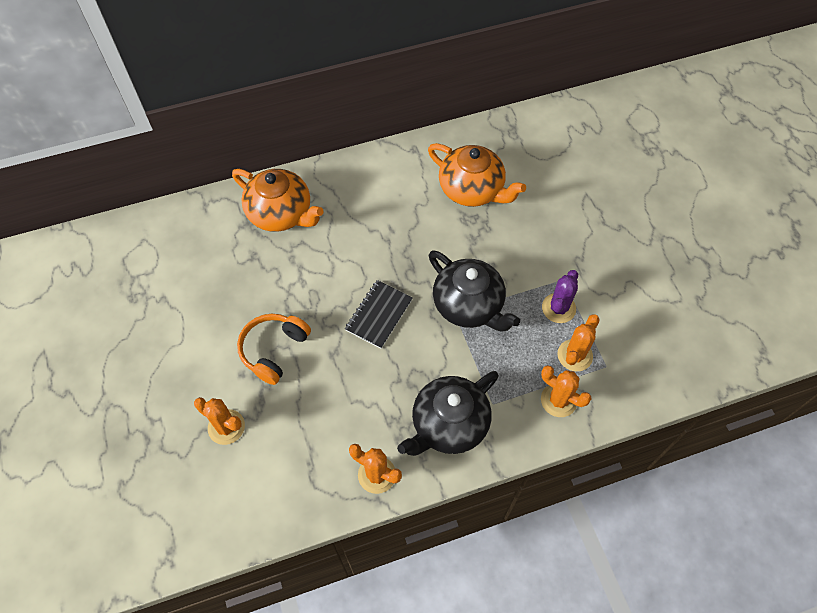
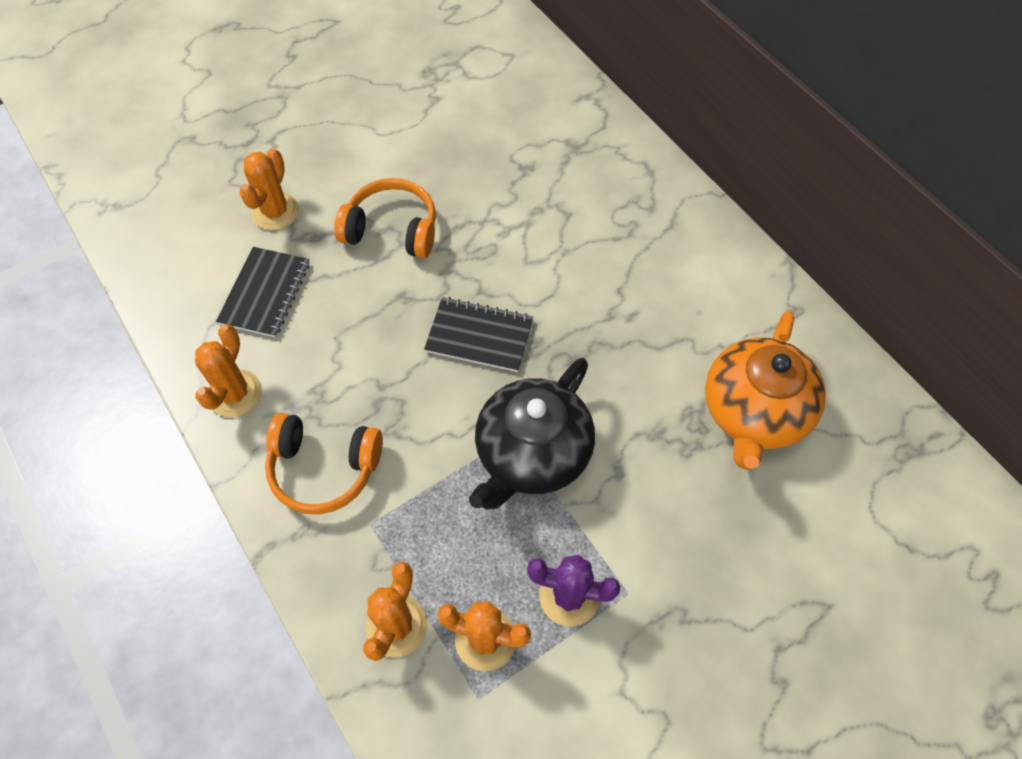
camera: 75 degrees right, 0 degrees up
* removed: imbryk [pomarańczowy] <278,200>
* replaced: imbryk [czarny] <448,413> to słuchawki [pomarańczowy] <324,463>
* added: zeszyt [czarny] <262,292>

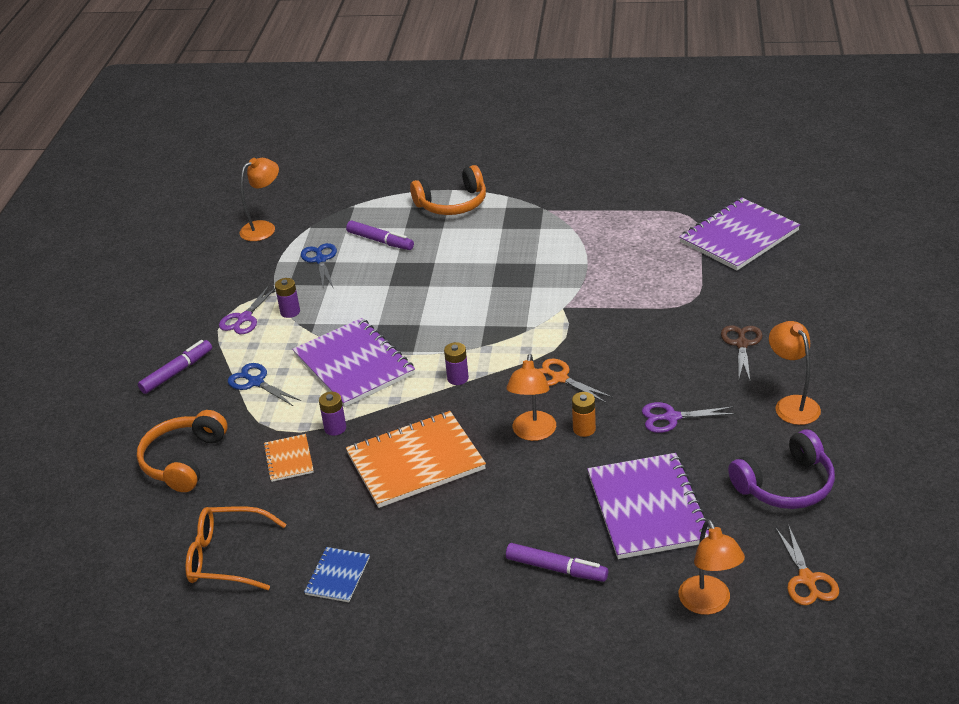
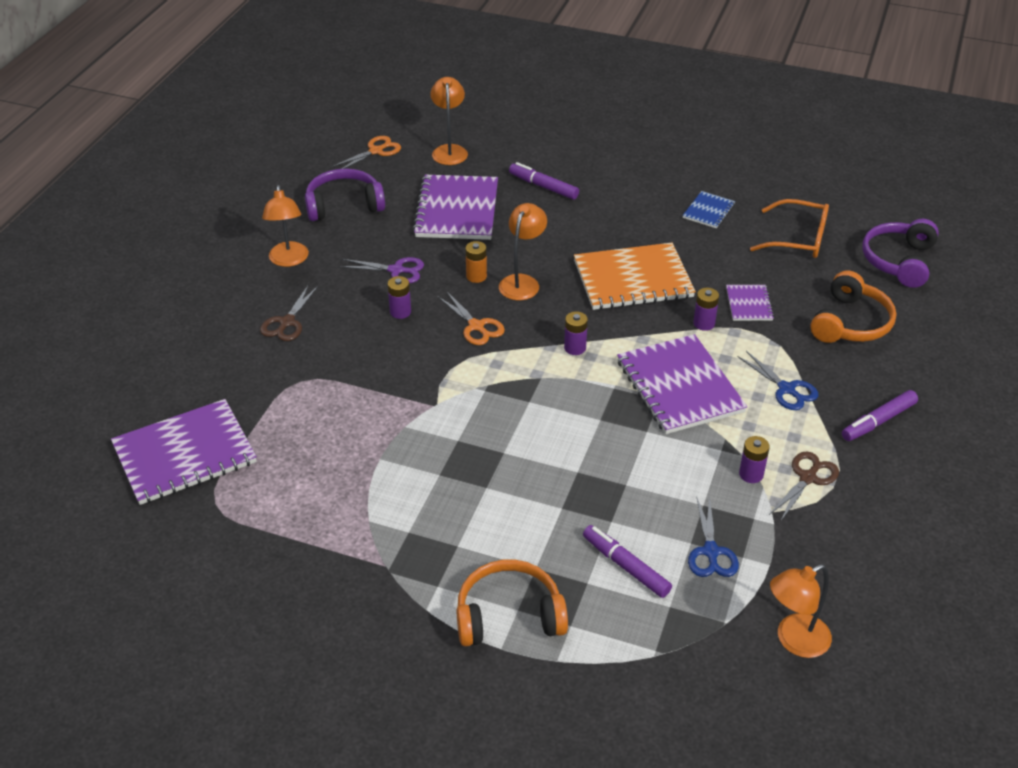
camera: 170 degrees left, 5 degrees up
* recoloured: nożyczki [fioletowy] <247,309> to nożyczki [brązowy] <804,487>
* recoloured: zeszyt [pomarańczowy] <288,458> to zeszyt [fioletowy] <750,303>
* turned: nożyczki [pomarańczowy] <807,564> = <366,152> 45 degrees clockwise
* added: słuchawki [fioletowy] <900,253>
* added: bateria [fioletowy] <399,297>

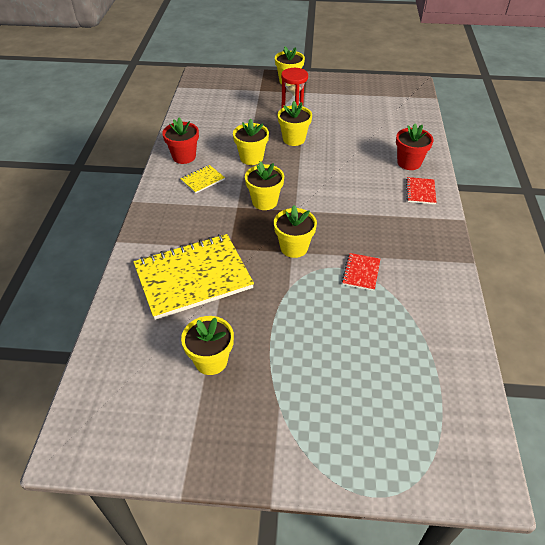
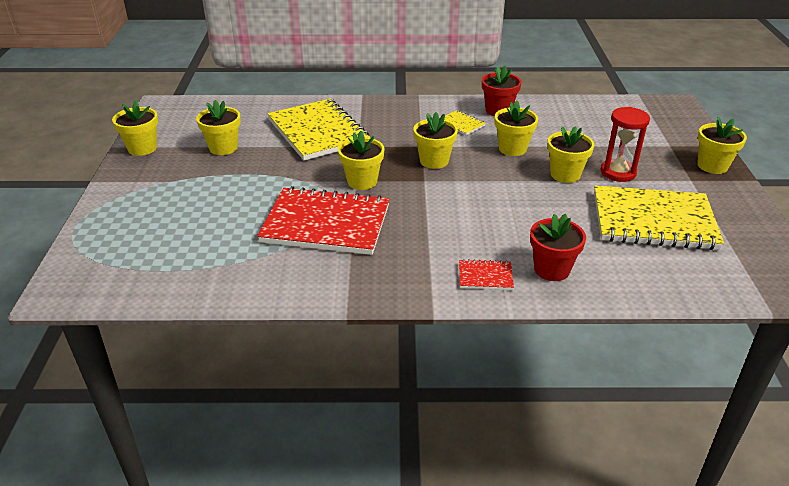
camera: 85 degrees right, 10 degrees down
* resized: zeszyt [czerwony] <361,272> = <323,220> x2.37
* added: doniczka [żółty] <135,128>
* added: zeszyt [żółty] <659,217>

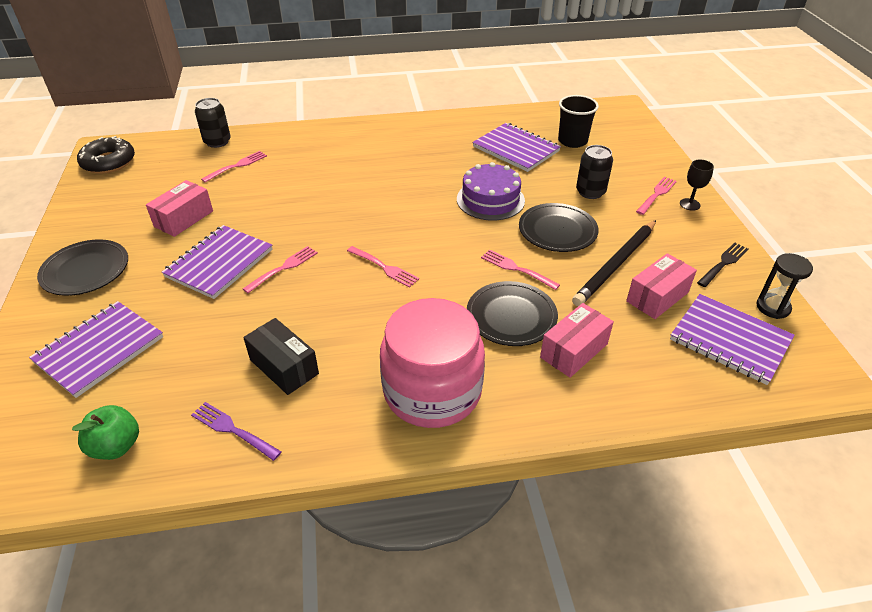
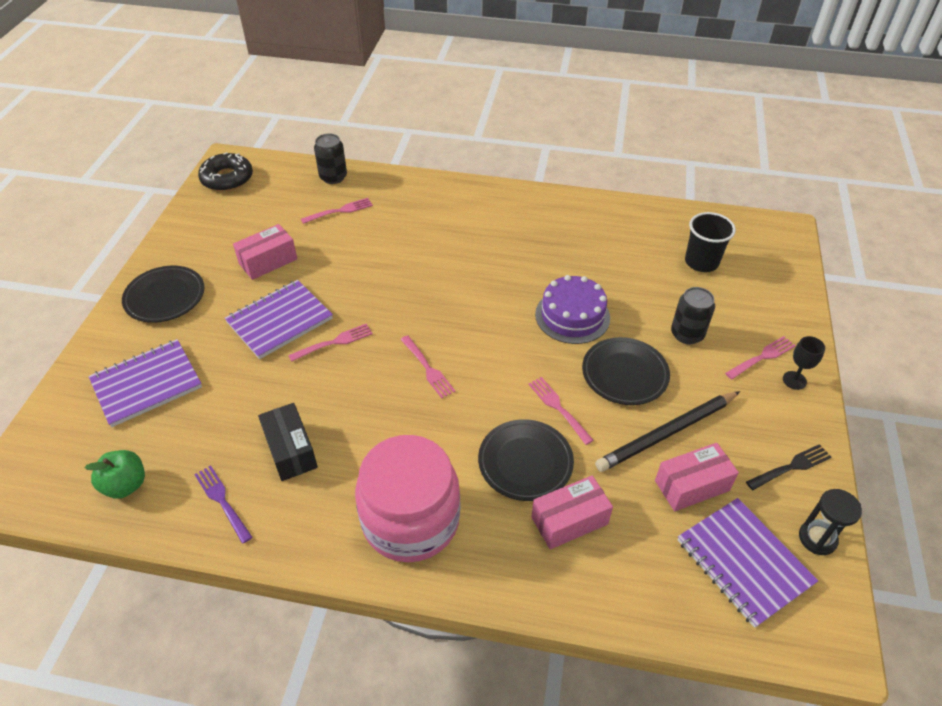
camera: 20 degrees right, 5 degrees up
* removed: zeszyt [fioletowy] <516,147>

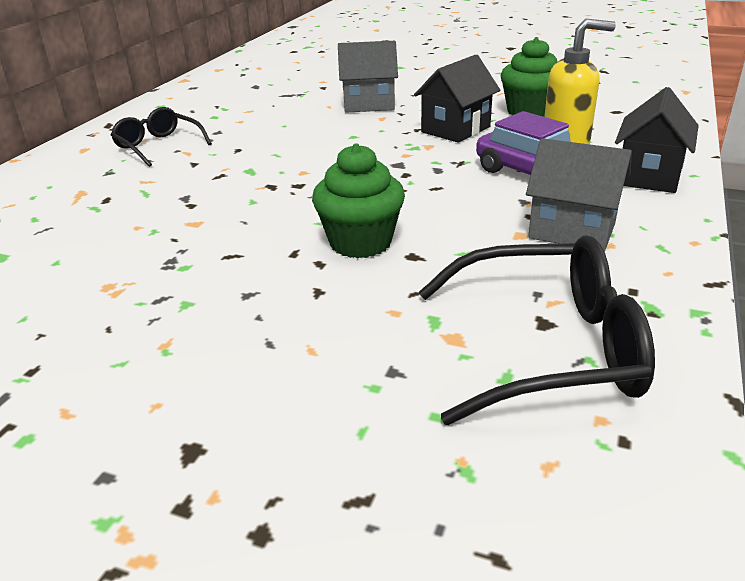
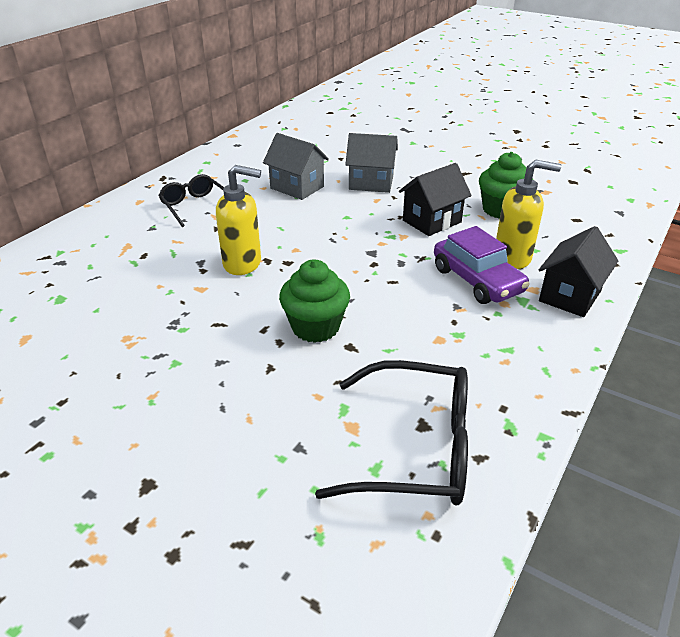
camera: 10 degrees right, 5 degrees up
* moved: domek [szary] <579,195> to <296,166>
* added: dozownik mydła [żółty] <238,220>

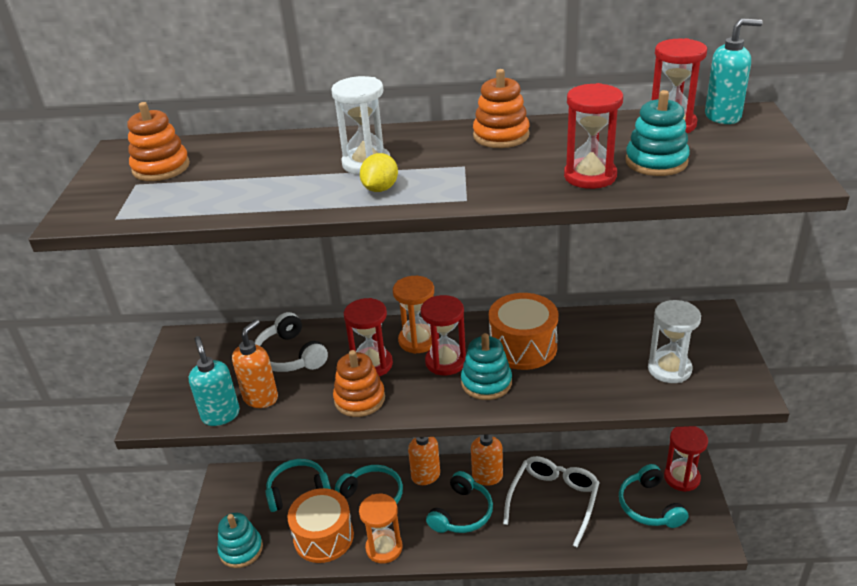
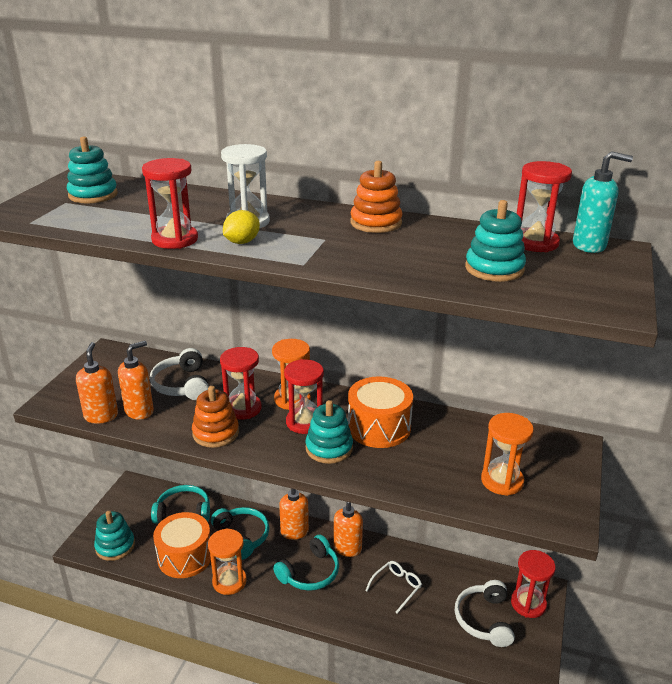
camera: 15 degrees right, 5 degrees down
* moved: klepsydra [czerwony] <593,136> to <170,203>
* recoloured: zabawka nakładanka [pomarańczowy] <158,141> to zabawka nakładanka [turkusowy] <92,169>
* recoloured: klepsydra [biały] <674,341> to klepsydra [pomarańczowy] <507,454>
* recoloured: dozownik mydła [turkusowy] <214,381> to dozownik mydła [pomarańczowy] <97,383>
* resized: okulary [biały] <551,501> = <393,587> x0.57
* recoloured: słuchawki [turkusowy] <653,496> to słuchawki [biały] <485,613>

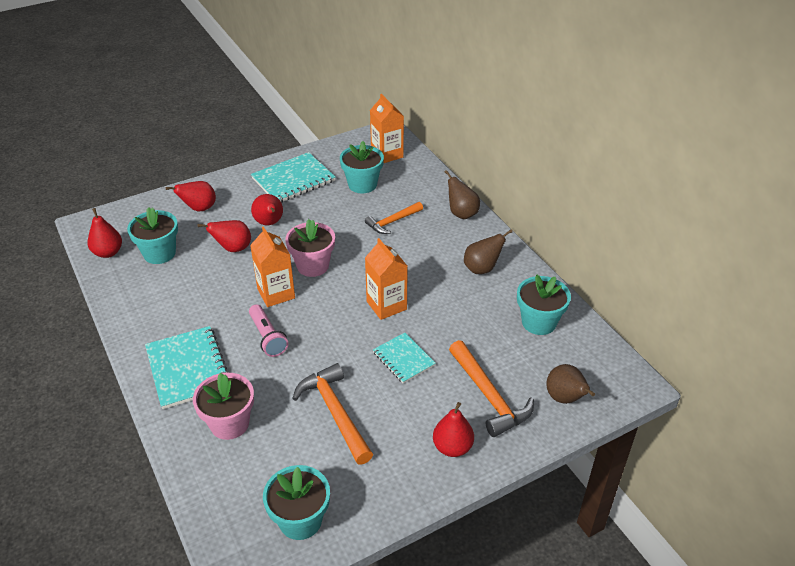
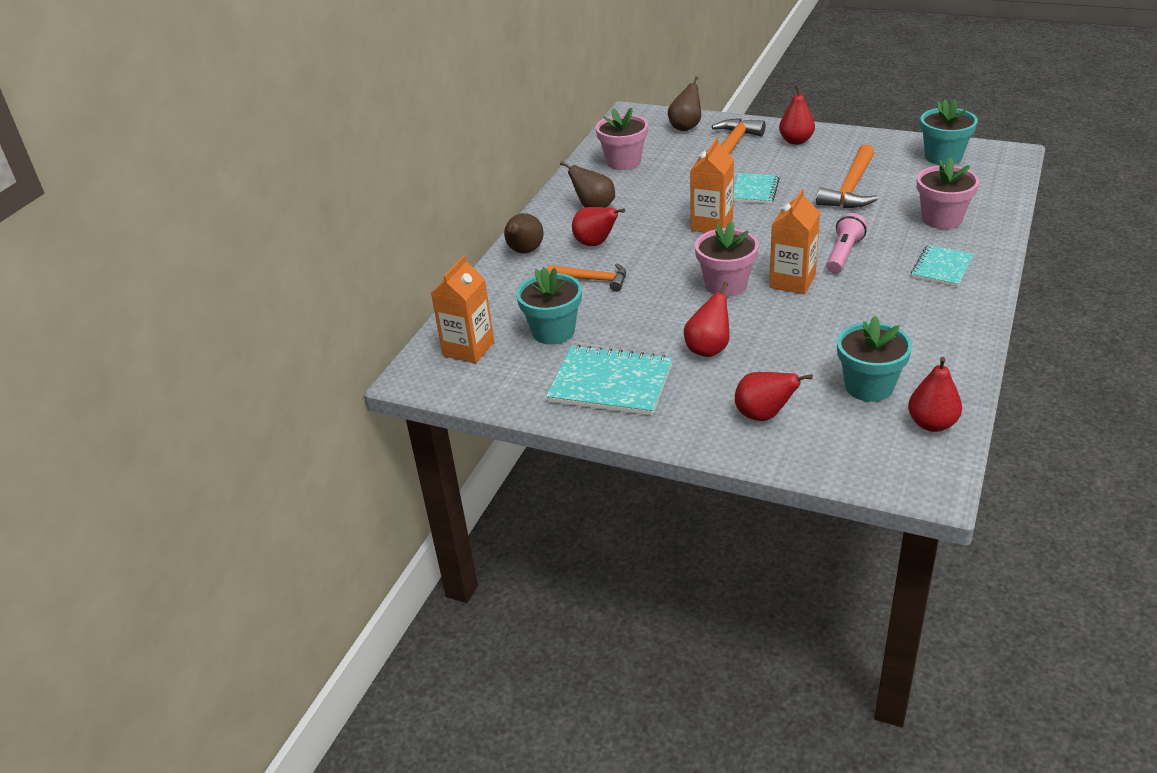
camera: 125 degrees left, 5 degrees down
* moved: gruszka [czerwony] <224,236> to <598,226>
* recoloured: doniczka [turkusowy] <544,305> to doniczka [różowy] <622,138>
* resized: zeszyt [turkusowy] <186,367> = <942,266> x0.61

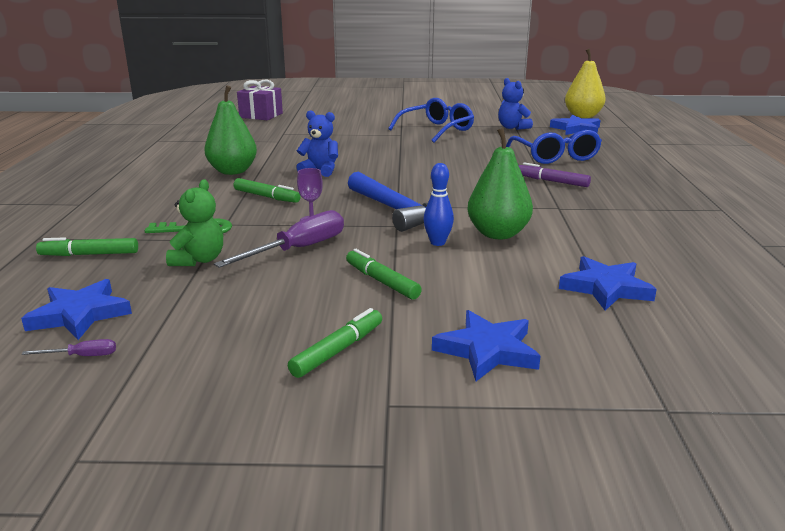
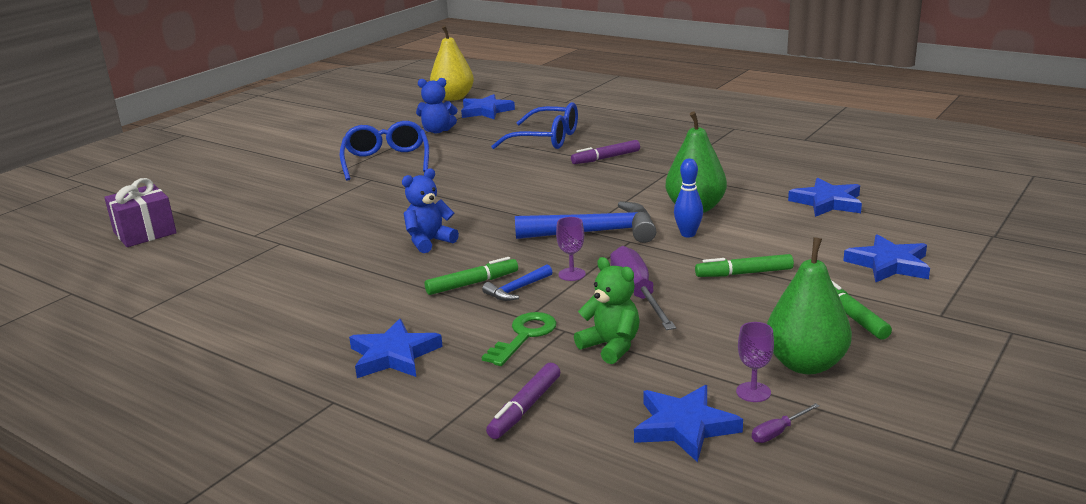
camera: 55 degrees left, 0 degrees up
* moved: gruszka [zielony] <230,130> to <809,305>
* recoloured: flamaster [zielony] <87,246> to flamaster [fioletowy] <523,401>
* turned: śrubokręt [fioletowy] <69,347> = <786,423> 150 degrees counterclockwise
* added: młotek [niebieski] <517,283>
* added: gwiazda [niebieski] <396,348>
* added: kielich [fioletowy] <755,362>

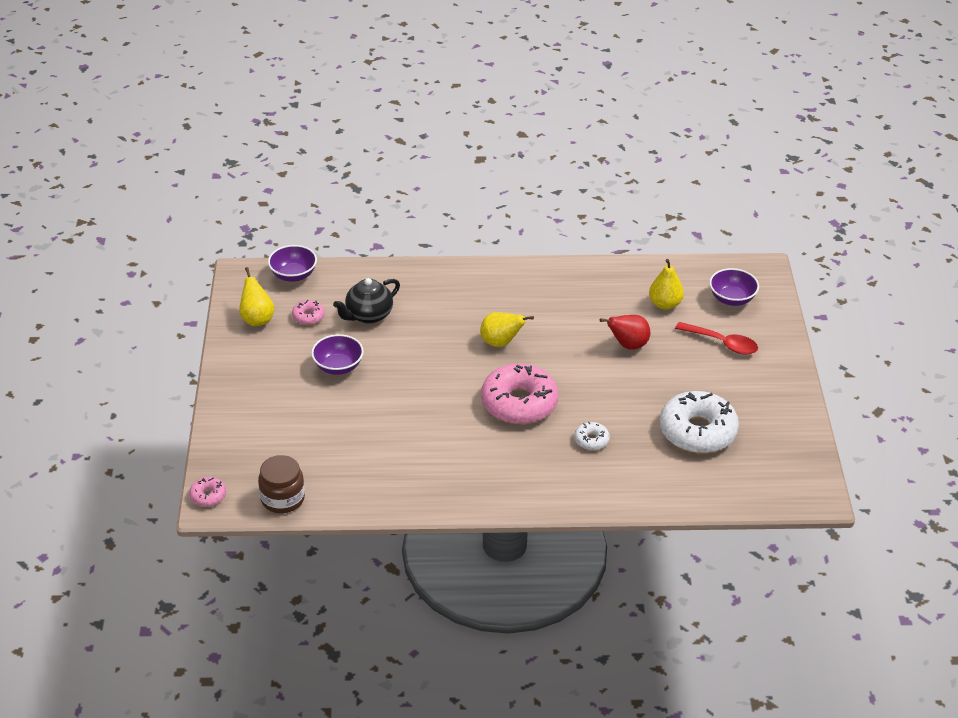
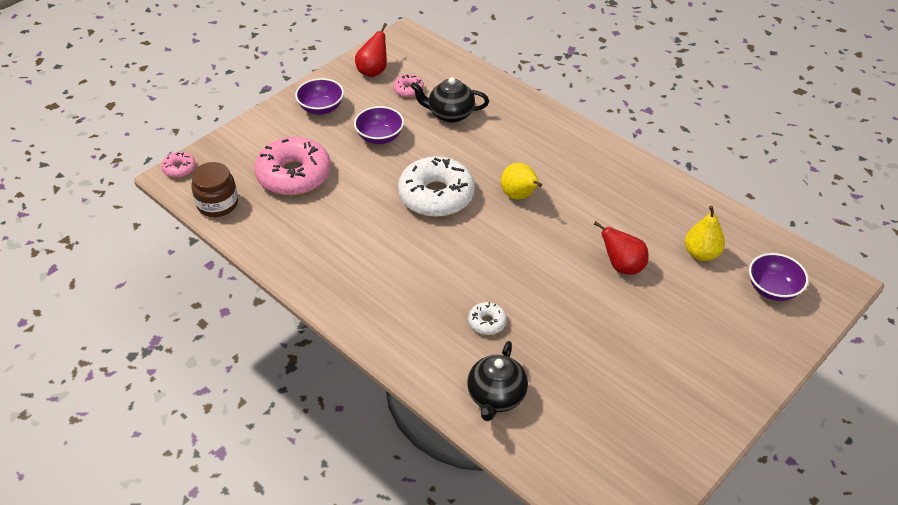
camera: 45 degrees right, 5 degrees up
* moved: miska [fioletowy] <292,263> to <319,96>
* recoloured: gruszka [żółty] <256,296> to gruszka [czerwony] <371,50>
* removed: łyżka [czerwony] <716,338>
* moved: donut [różowy] <520,393> to <292,166>
* moved: donut [biały] <699,422> to <436,186>
* added: imbryk [czarny] <497,381>

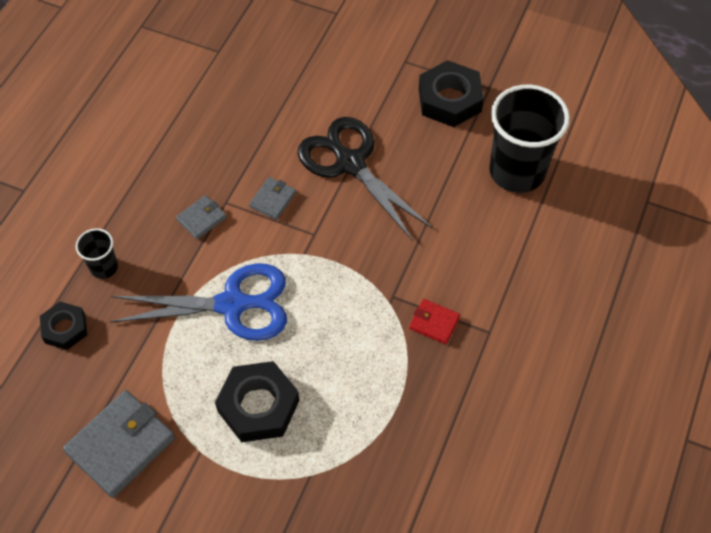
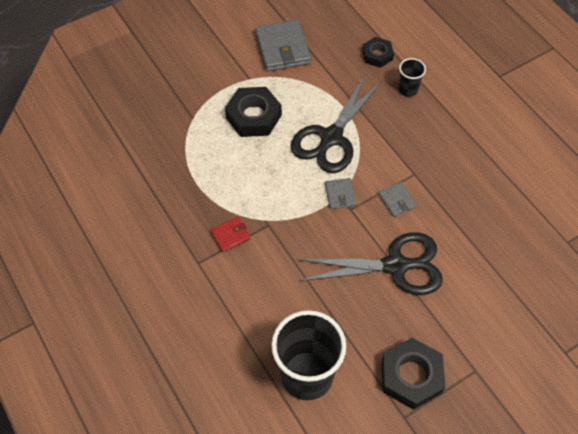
camera: 125 degrees right, 0 degrees up
* moved: portfel [szary] <201,217> to <340,193>
* recoloured: nożyczki [niebieski] <198,302> to nożyczki [czarny] <336,124>

